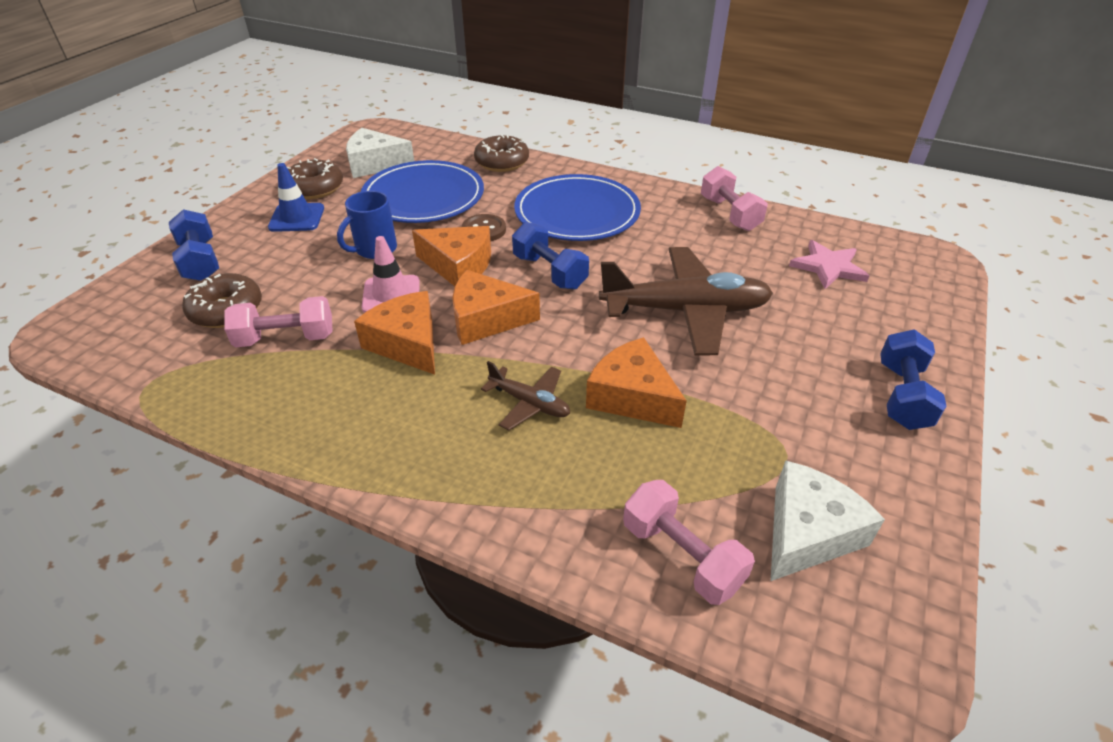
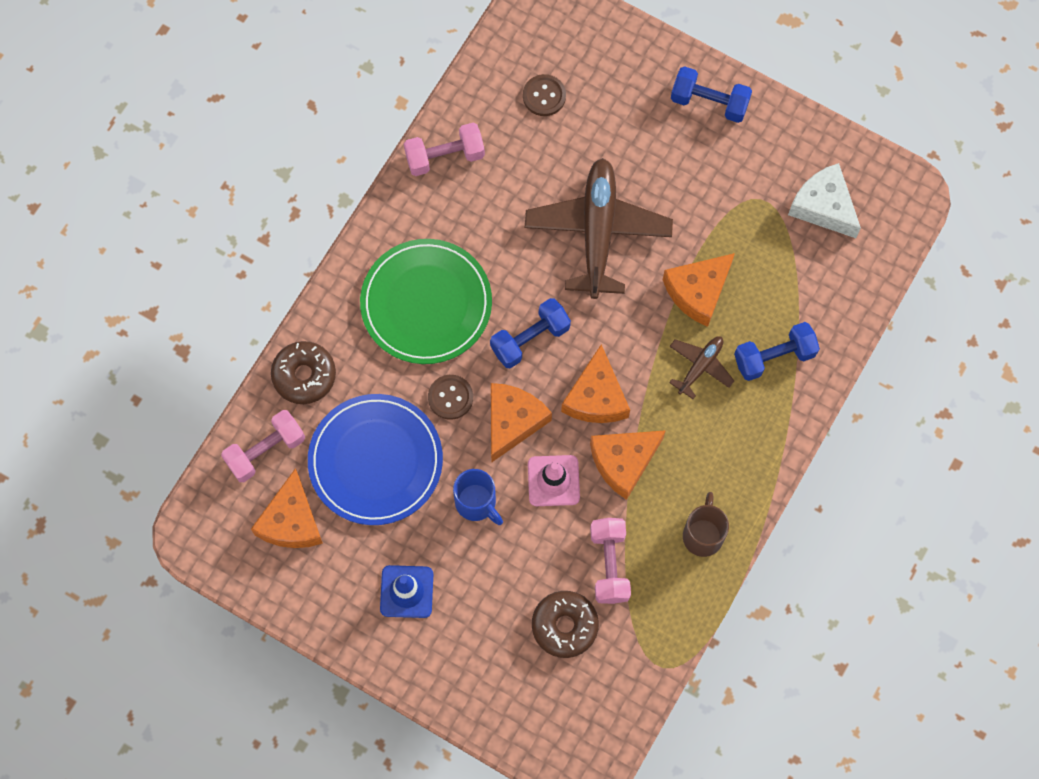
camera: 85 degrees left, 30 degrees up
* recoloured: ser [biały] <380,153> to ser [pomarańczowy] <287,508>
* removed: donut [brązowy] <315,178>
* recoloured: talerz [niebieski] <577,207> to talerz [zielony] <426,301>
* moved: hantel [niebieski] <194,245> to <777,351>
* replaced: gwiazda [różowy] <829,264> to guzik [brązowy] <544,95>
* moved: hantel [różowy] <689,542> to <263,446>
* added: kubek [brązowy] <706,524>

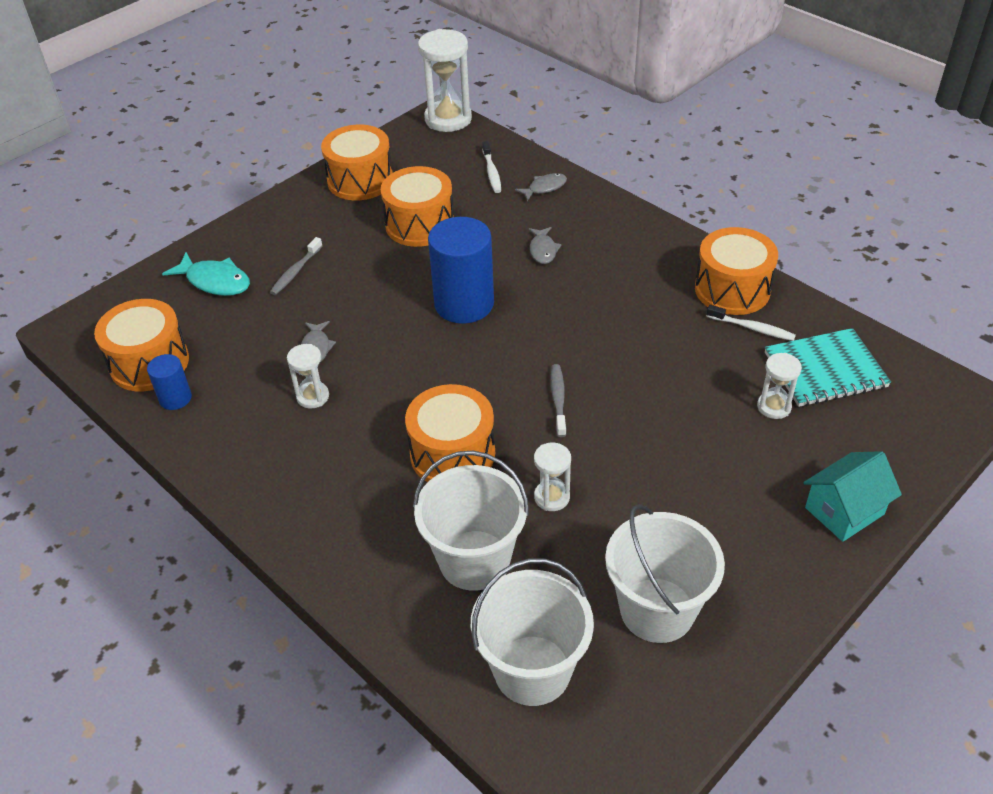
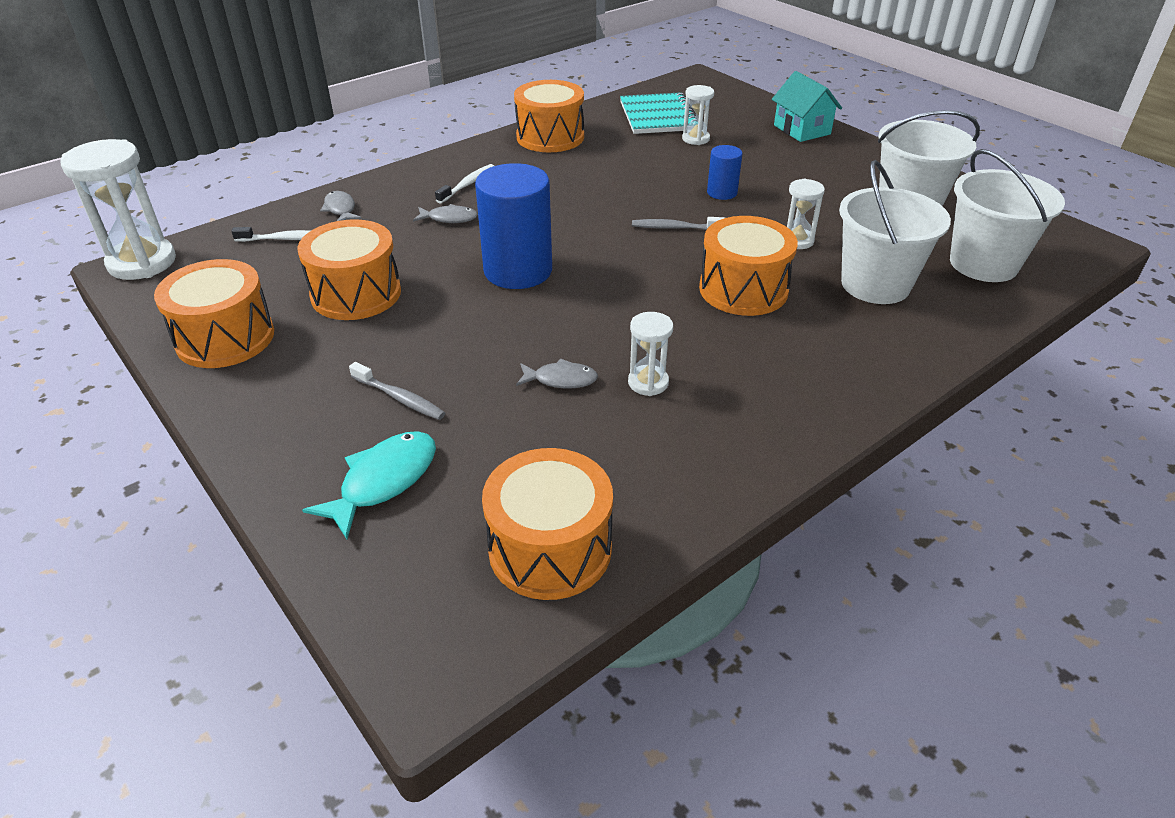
camera: 85 degrees left, 5 degrees down
* moved: szczoteczka do zębów [biały] <751,323> to <464,183>
* moved: walec [niebieski] <169,382> to <724,172>

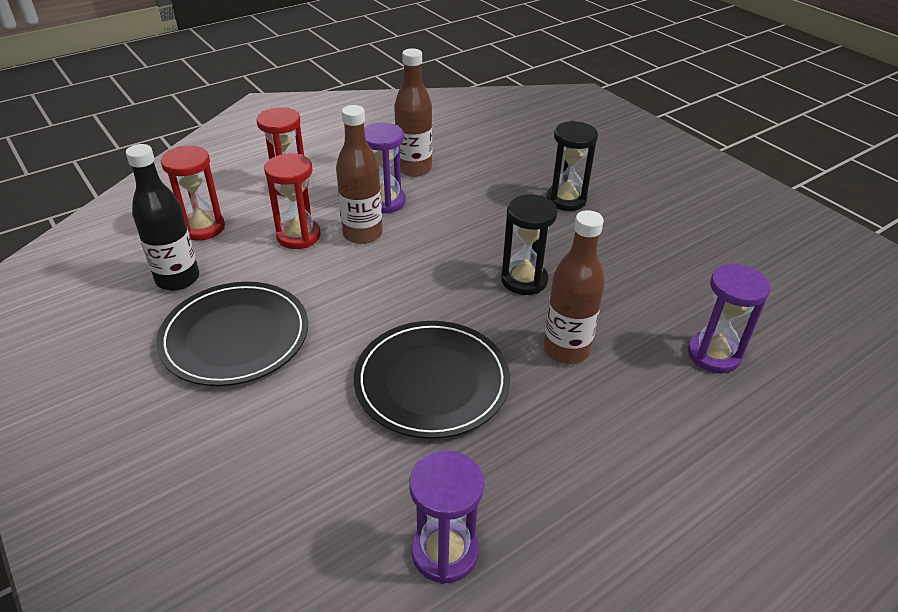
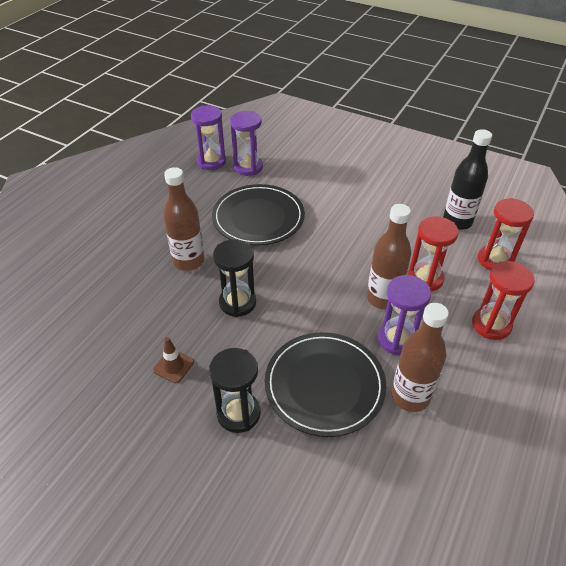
camera: 155 degrees right, 5 degrees up
* moved: klepsydra [fioletowy] <729,318> to <246,143>
* moved: talerz [czarny] <232,334> to <325,384>
* added: pachołek [brązowy] <173,360>

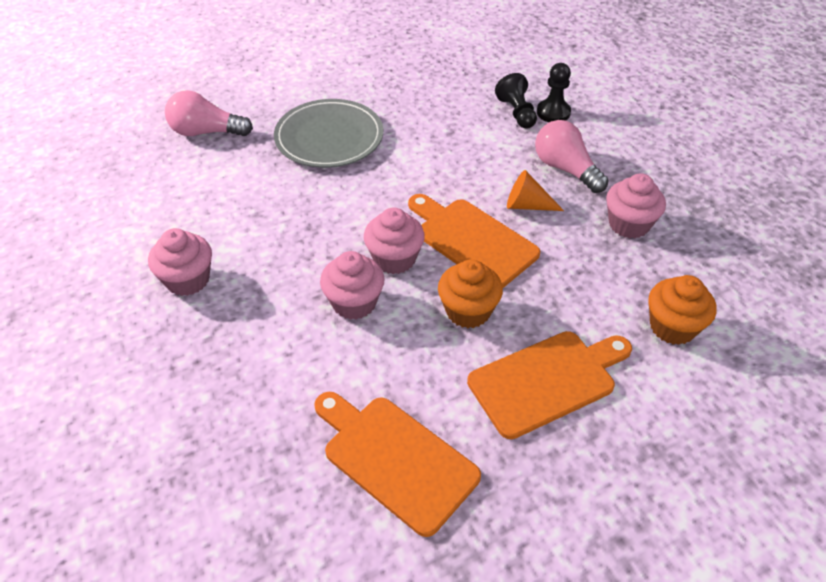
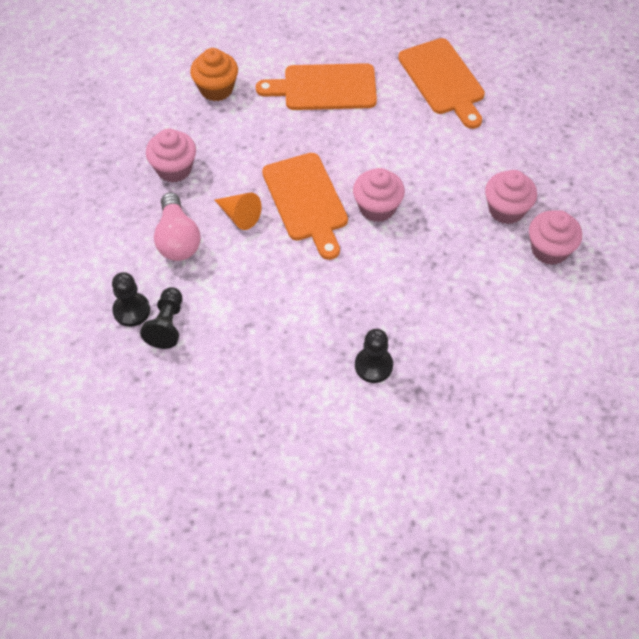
camera: 155 degrees left, 10 degrees up
* removed: żarówka [różowy] <209,113>
* replaced: talerz [szary] <328,133> to pionek [czarny] <374,356>
* moved: muffinka [różowy] <352,285> to <511,197>
* removed: muffinka [pomarańczowy] <470,293>

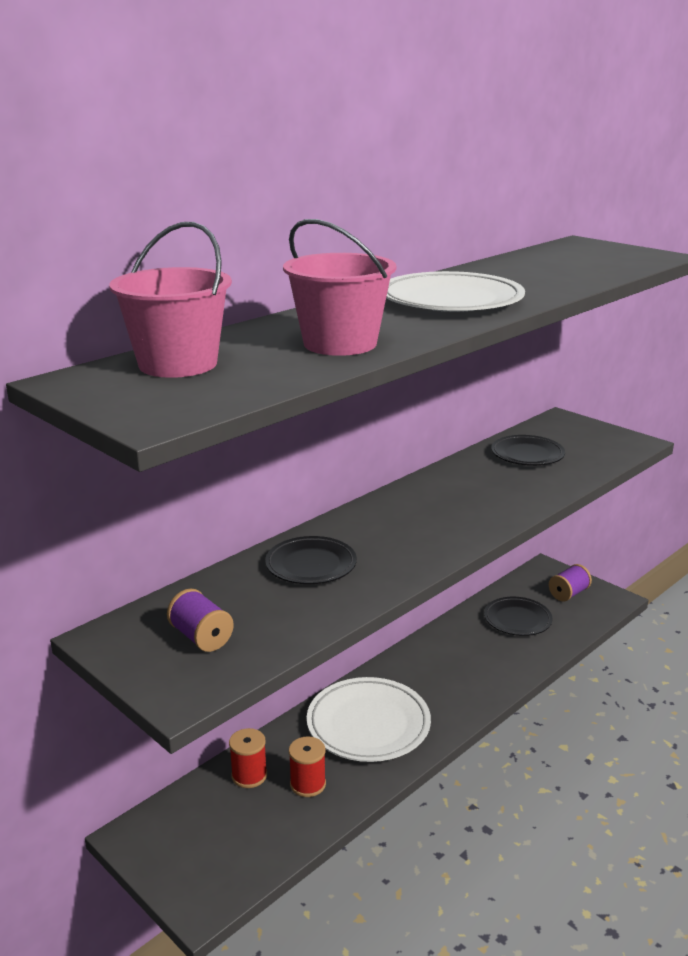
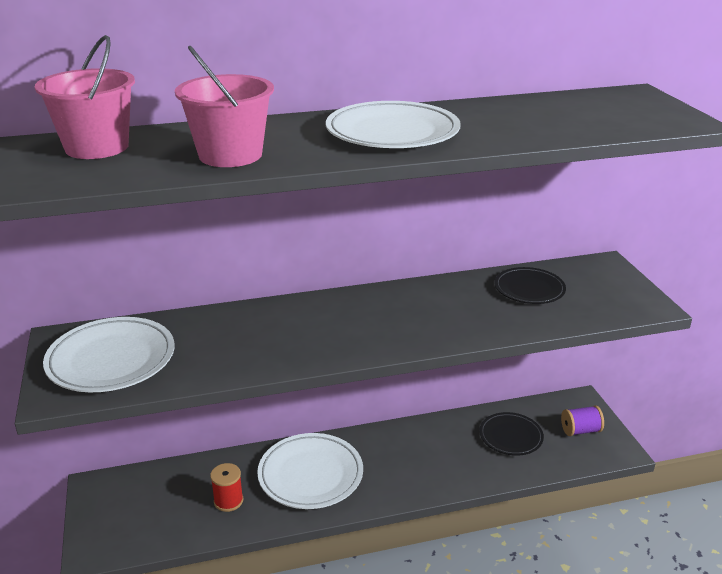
camera: 30 degrees right, 5 degrees up
* removed: talerz [czarny] <311,560>
* replaced: szpulka [fioletowy] <200,620> to talerz [biały] <109,354>
* removed: szpulka [czerwony] <248,758>

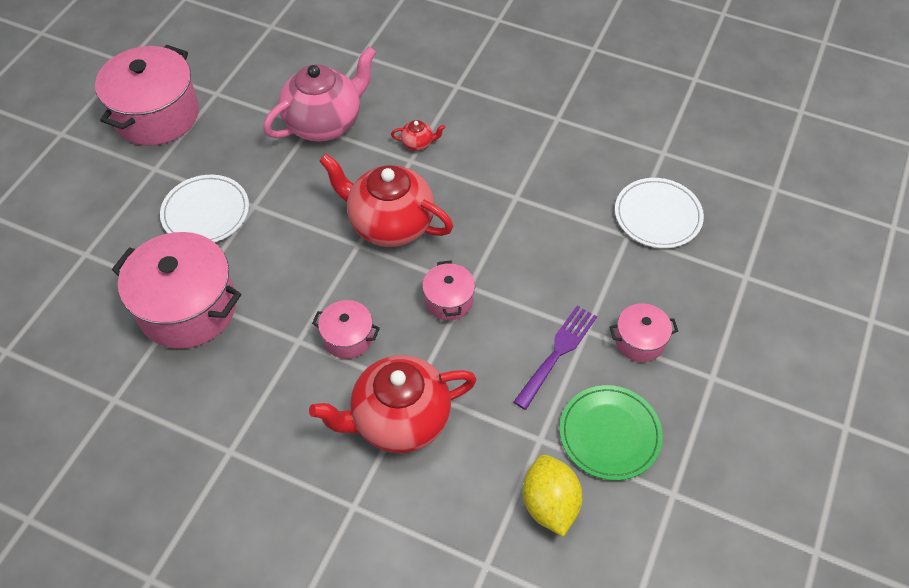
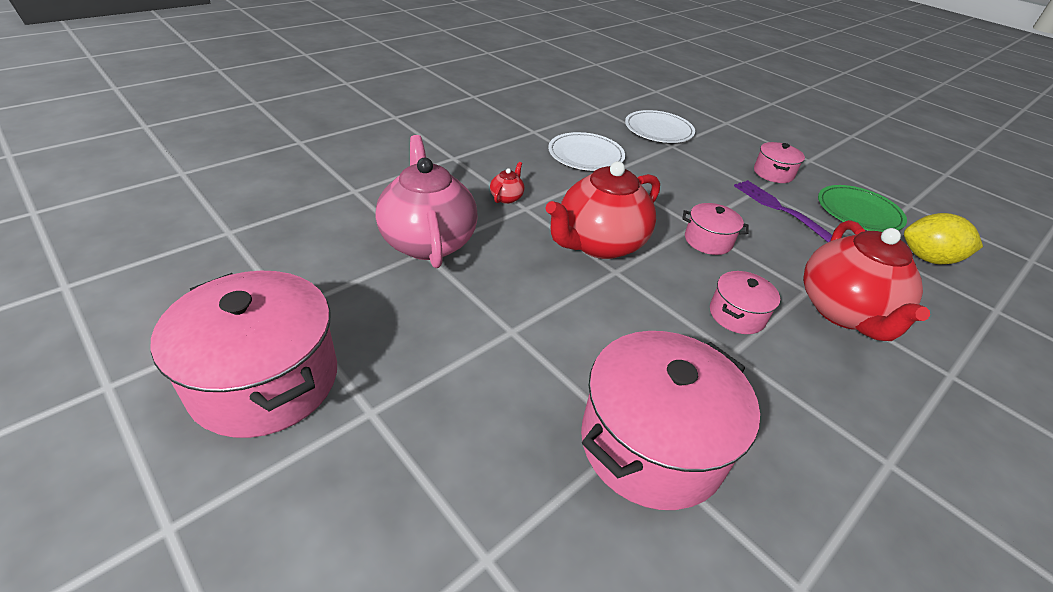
camera: 70 degrees left, 15 degrees down
* moved: talerz [biały] <204,209> to <586,151>

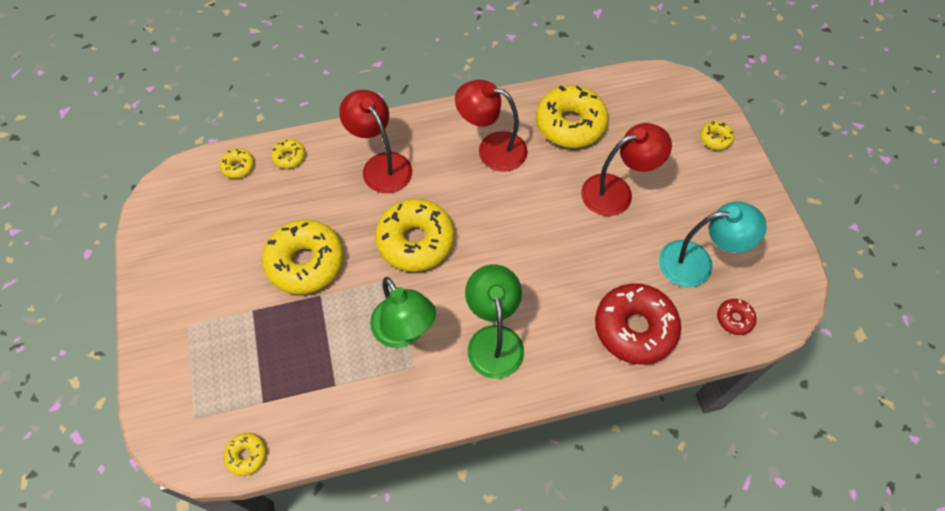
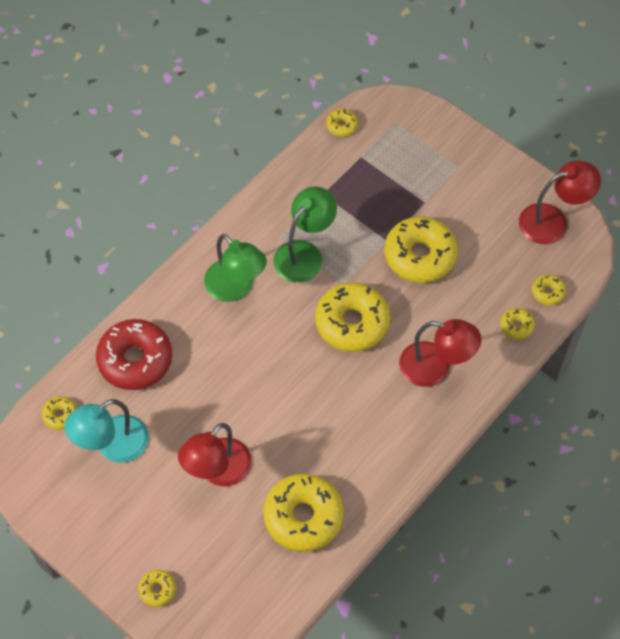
camera: 145 degrees right, 0 degrees up
* moved: lampka [czerwony] <491,126> to <560,202>
* turned: lampka [zielony] <403,312> = <305,234> 105 degrees clockwise
* recoloured: donut [czerwony] <737,317> to donut [żółty] <59,413>

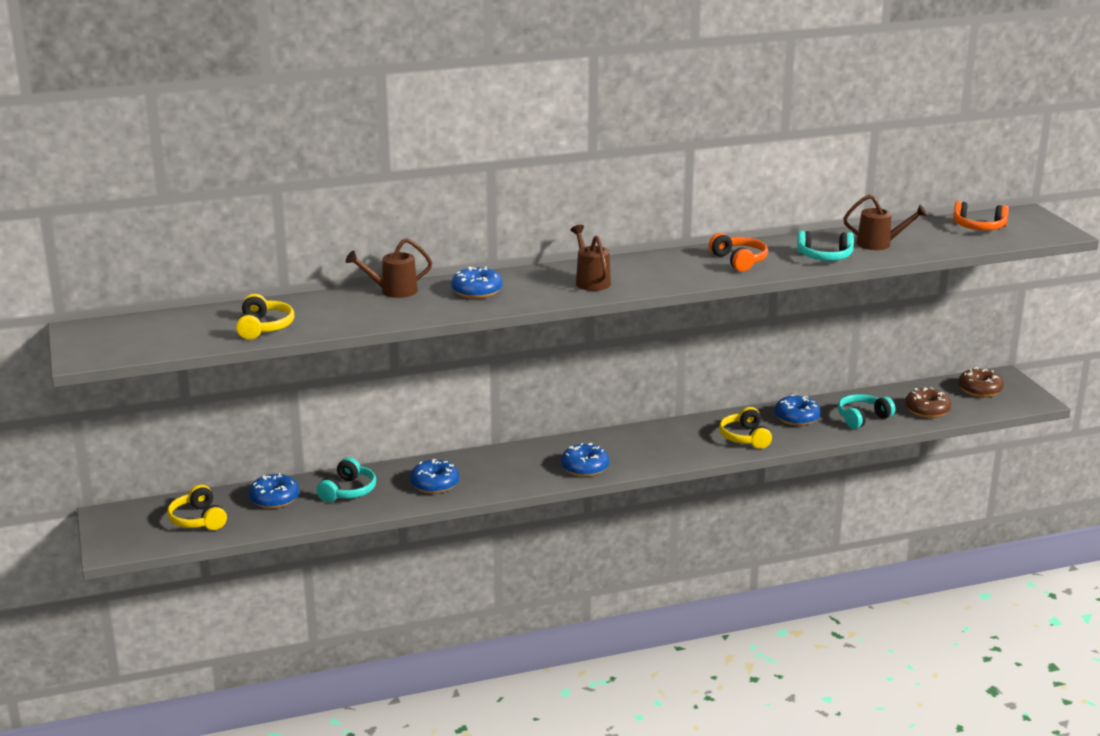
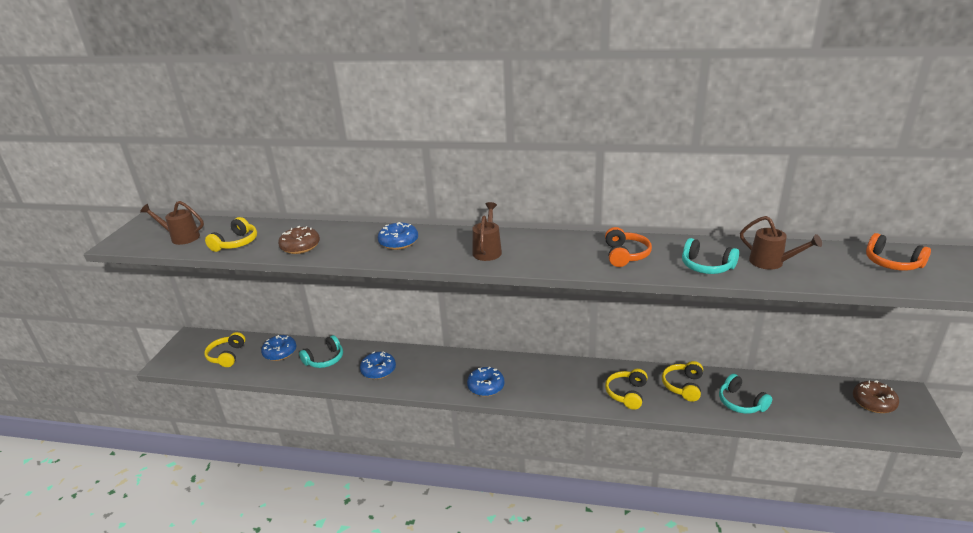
camera: 30 degrees right, 5 degrees up
* moved: konewka [brązowy] <389,268> to <172,223>
* moved: donut [brązowy] <928,402> to <299,240>
* turned: słuchawki [turkusowy] <866,411> = <745,394> 120 degrees counterclockwise
* replaced: donut [niebieski] <798,410> to słuchawki [żółty] <682,381>

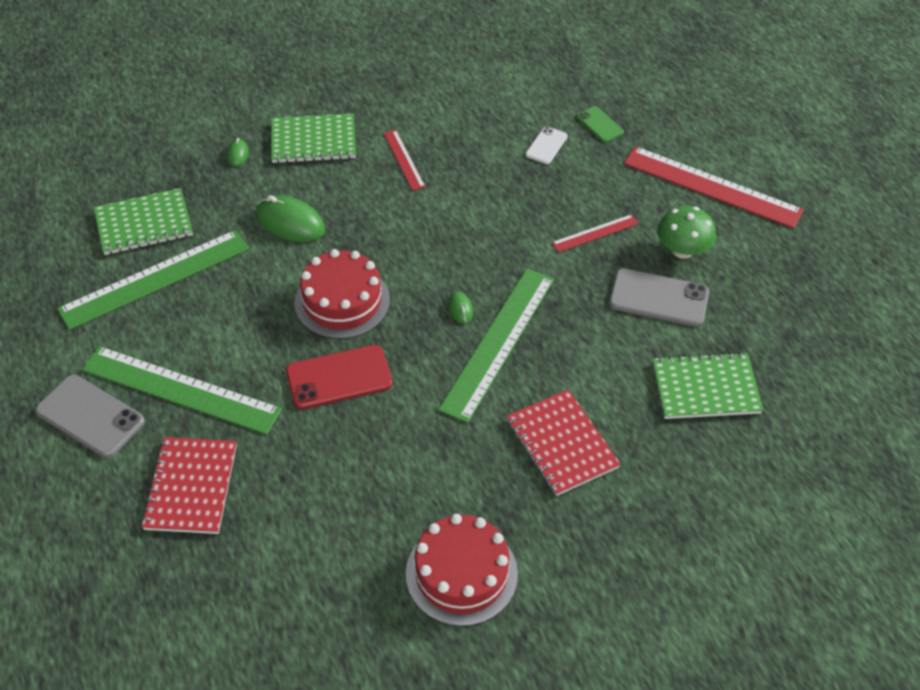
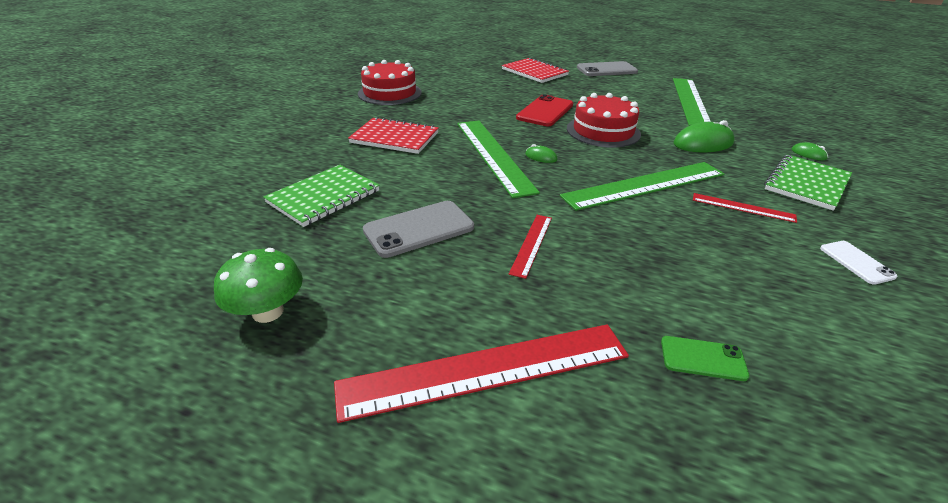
camera: 135 degrees right, 15 degrees down
* moved: telefon [biały] <547,145> to <858,263>
* removed: zeszyt [zielony] <143,221>
* moved: grzyb [zielony] <686,232> to <258,285>
* moved: linijka [zielony] <182,390> to <642,186>

